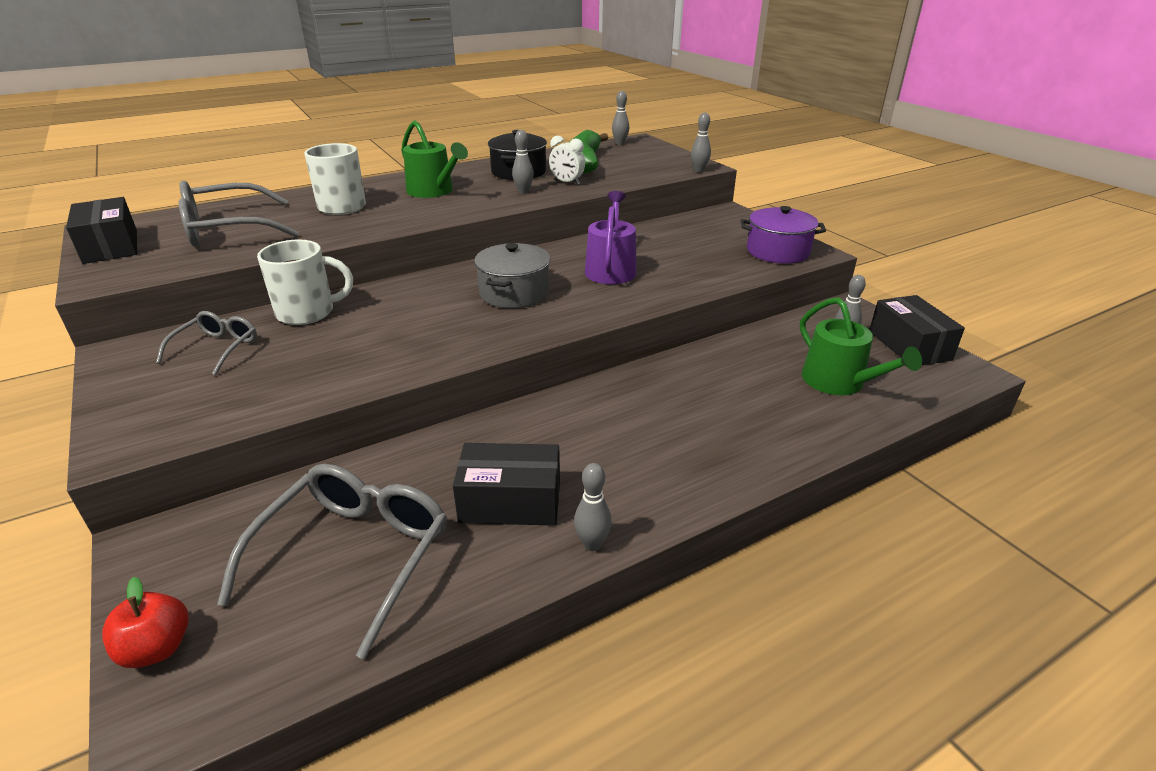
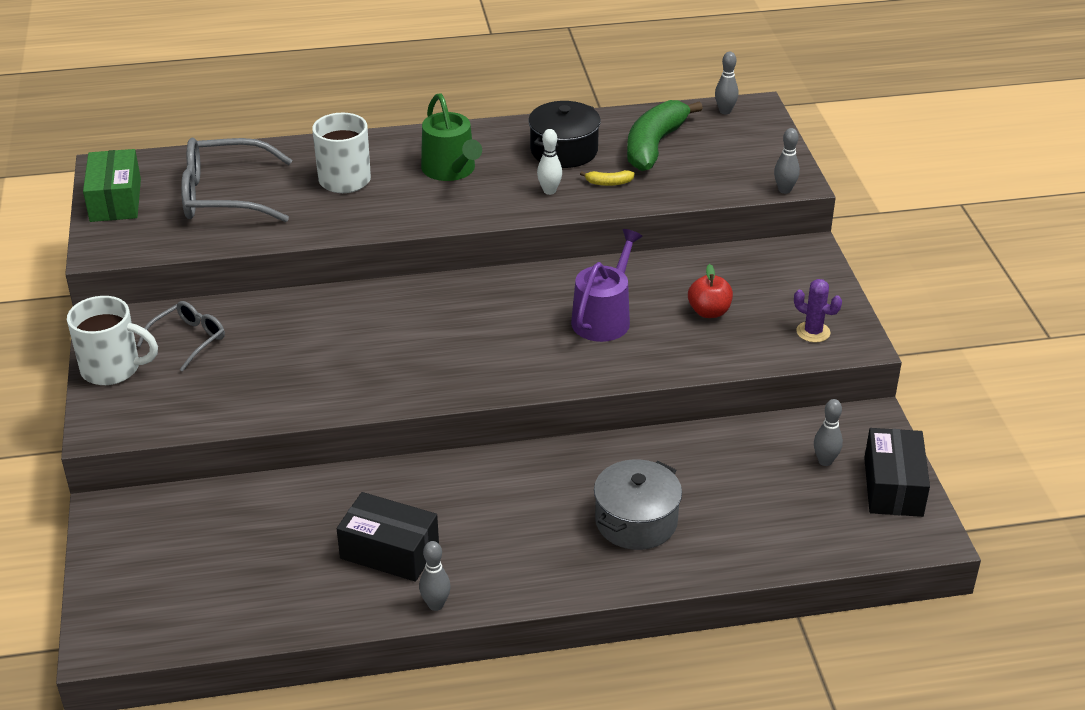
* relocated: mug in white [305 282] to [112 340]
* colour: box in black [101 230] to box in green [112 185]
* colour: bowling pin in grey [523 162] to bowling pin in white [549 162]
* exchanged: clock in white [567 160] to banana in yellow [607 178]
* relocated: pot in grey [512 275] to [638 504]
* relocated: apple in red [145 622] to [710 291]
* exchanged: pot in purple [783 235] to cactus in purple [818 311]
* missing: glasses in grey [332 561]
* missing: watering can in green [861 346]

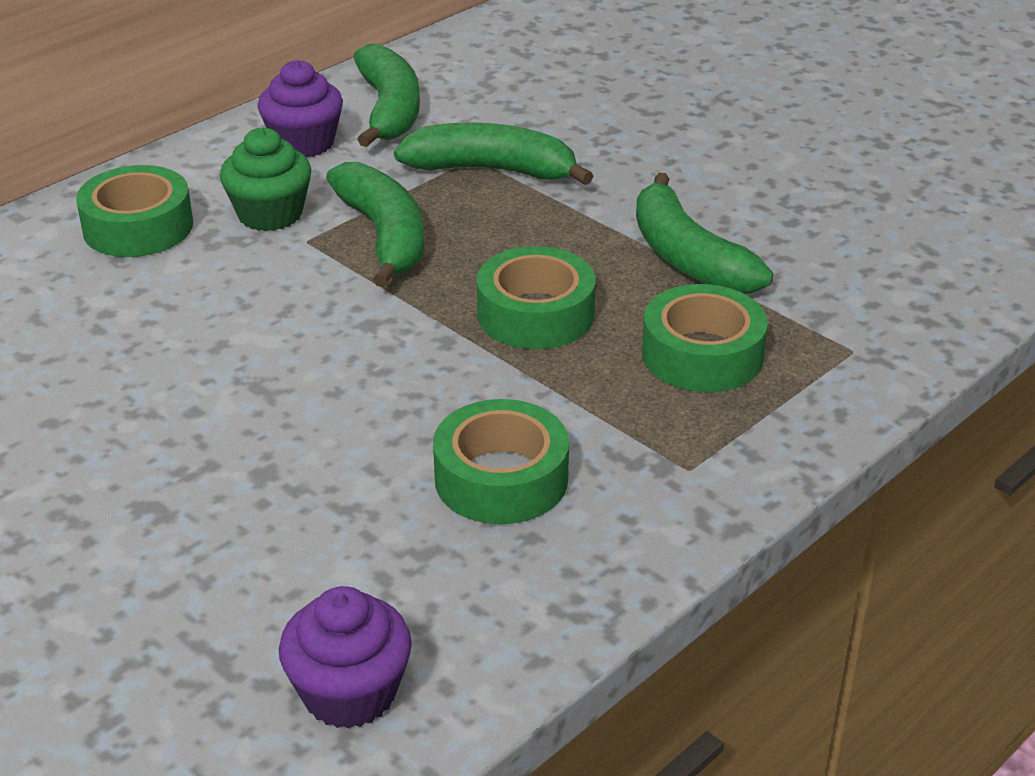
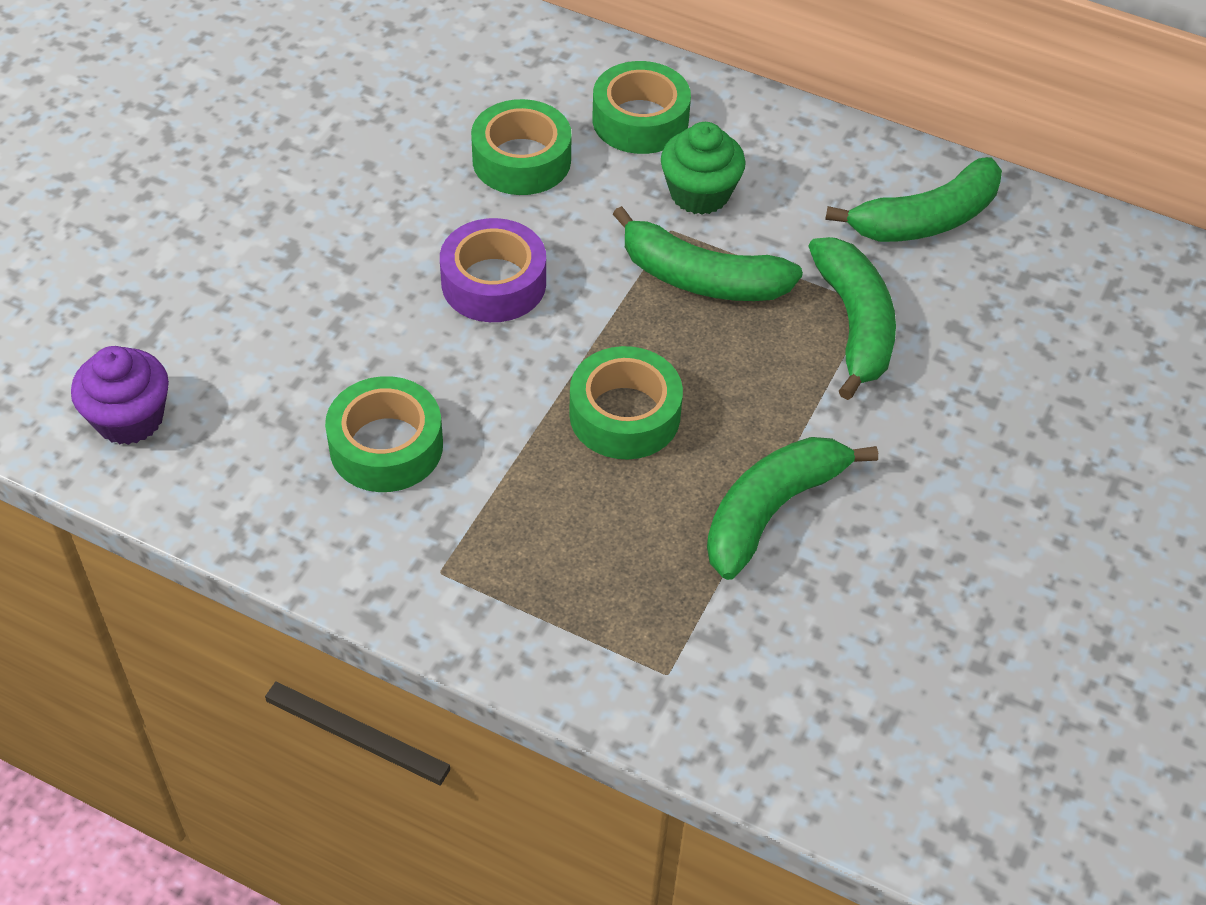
* appeared: tape in purple [493 270]
* relocated: tape in green [705 338] to [521 147]
* spun: banana in green [375 224] = [708 253] 60 degrees clockwise
* missing: cupcake in purple [300 109]

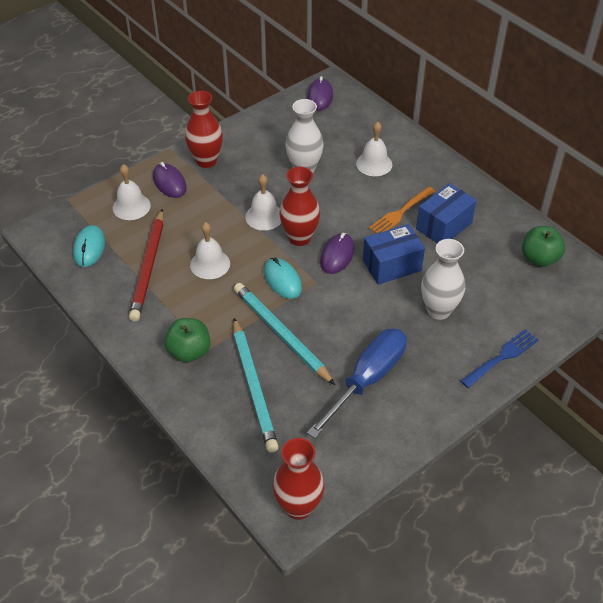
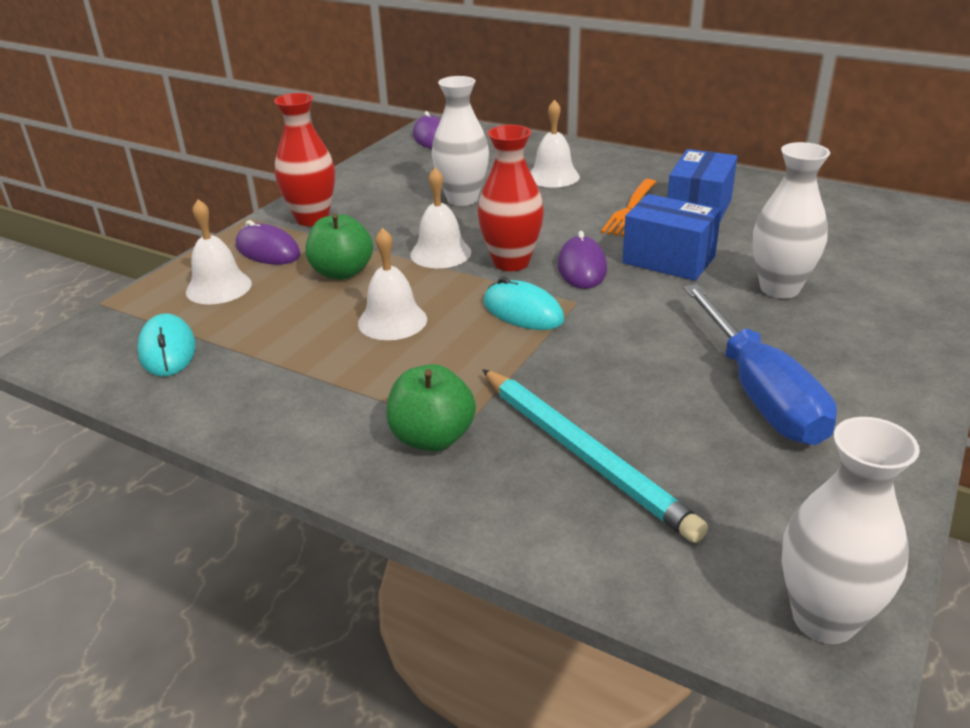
* relocated: apple in green [543 246] to [339 247]
* spun: box in blue [394 254] = [671 237] 75 degrees clockwise
* spun: screwdriver in blue [357 383] = [760 364] 150 degrees clockwise
* colour: vase in red [299 479] to vase in white [851 530]
* missing: pencil in red [146 265]
* missing: pencil in turquoise [284 334]
* missing: fork in blue [499 358]

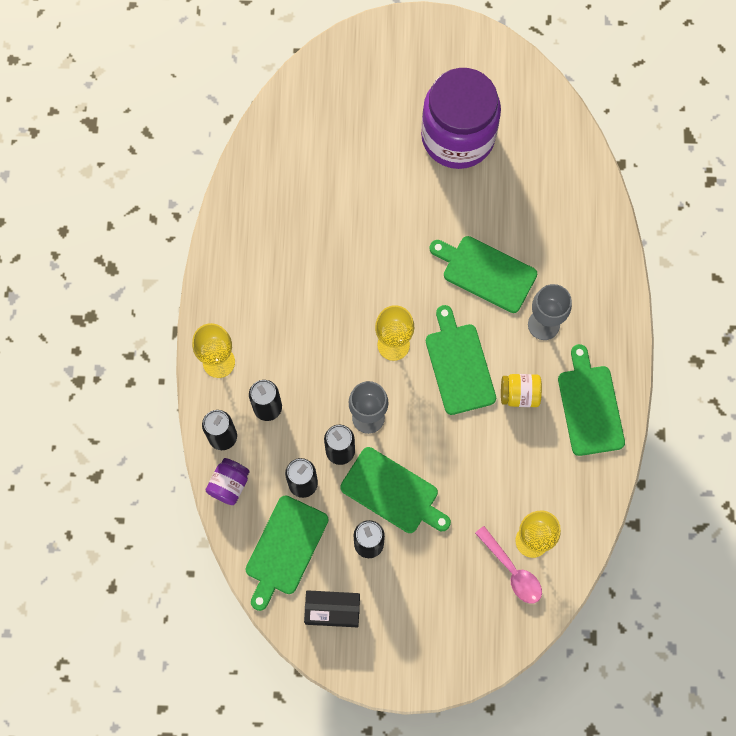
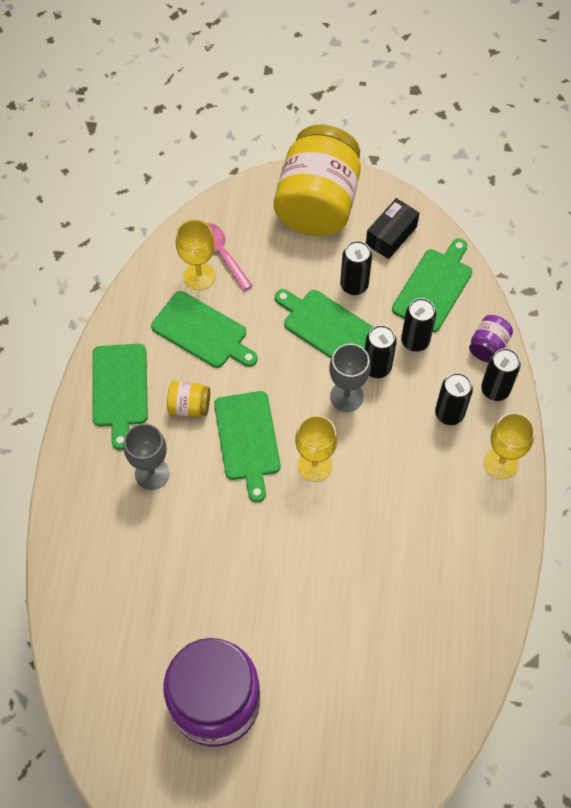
* relocated: cutting board in green [483 274] to [204 329]
* appeared: jar in yellow [317 180]
* spun: box in black [332 608] = [392 228] 60 degrees counterclockwise

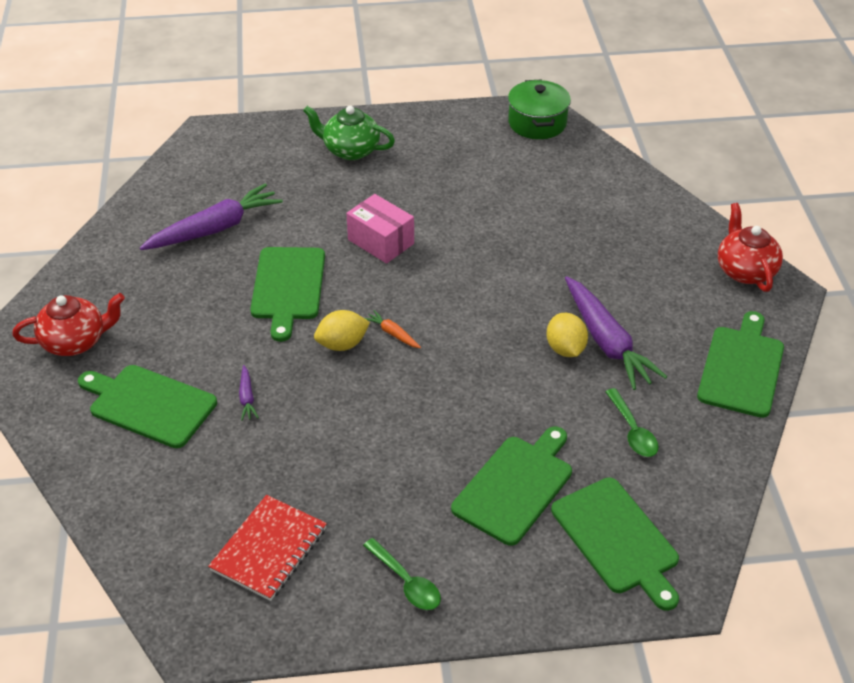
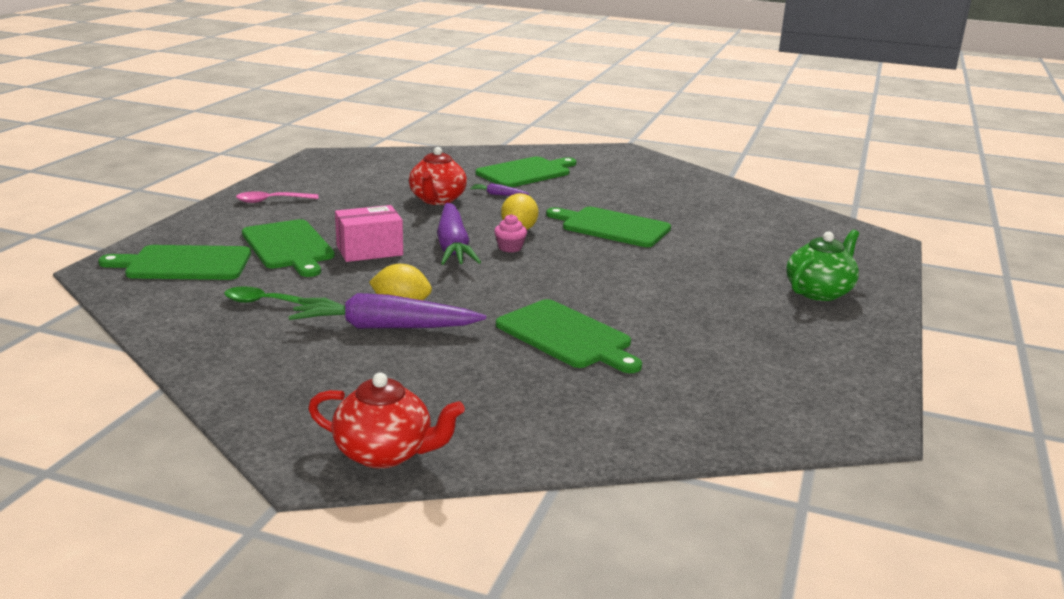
* colour: spoon in green [402 574] to spoon in pink [277 197]
* relocated: box in pink [380 229] to [369 233]
* relocated: teapot in red [68 324] to [438 176]
* relocated: carrot in purple [211 216] to [459 234]
* exchanged: carrot in orange [393 329] to cupcake in pink [510 233]
* relocated: cutting board in green [740 364] to [569 336]
* missing: notebook in red [267 548]
* missing: pot in green [539 109]

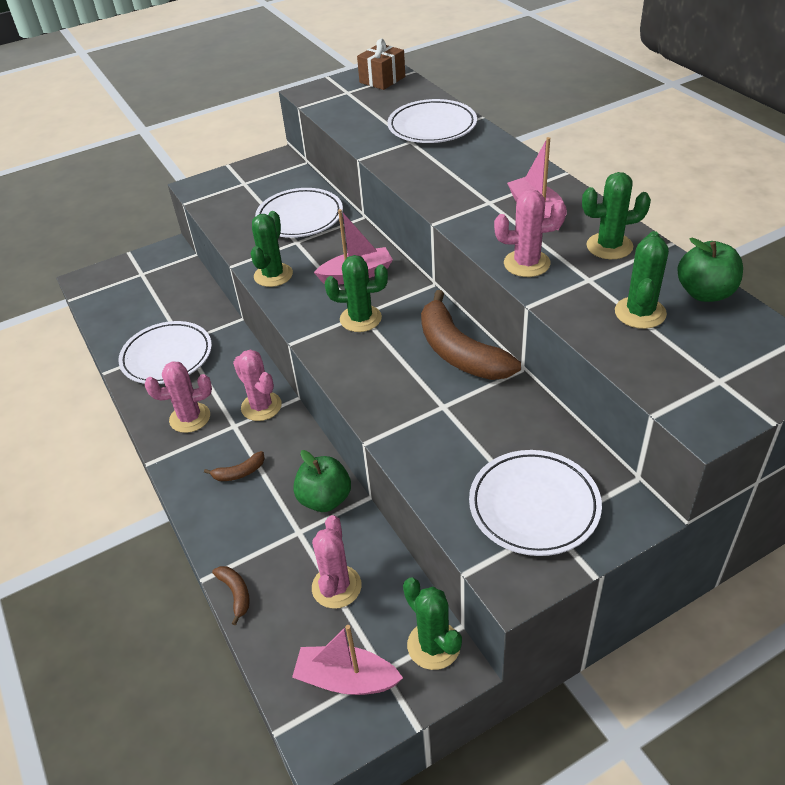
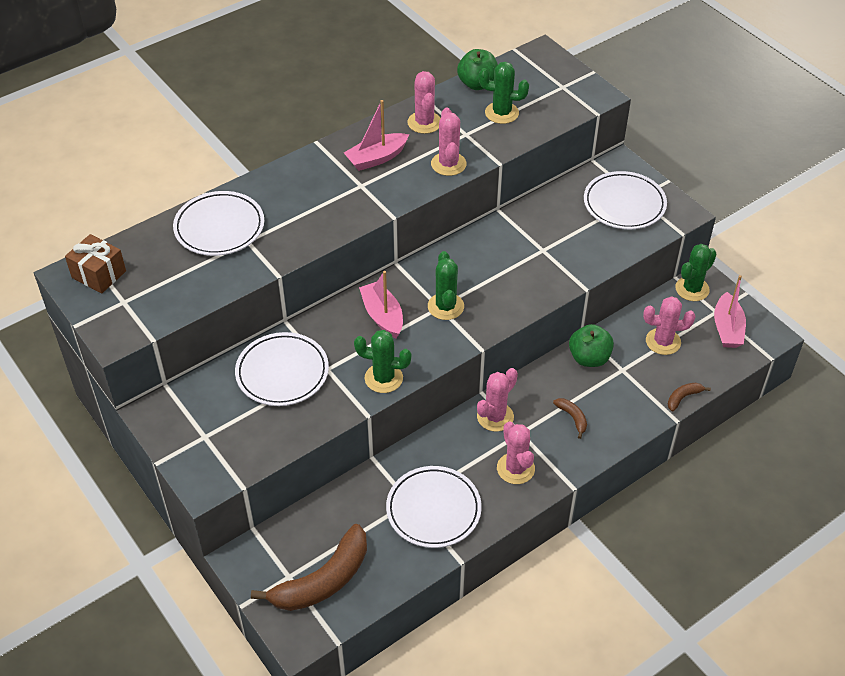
* relocated: banana in brown [471 335] to [309 567]
* colour: cactus in green [616 215] to cactus in pink [424 102]

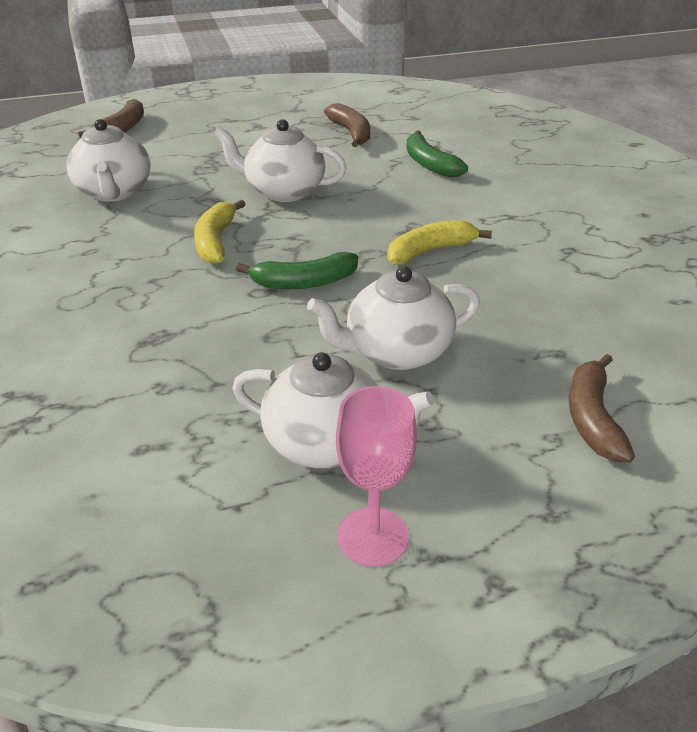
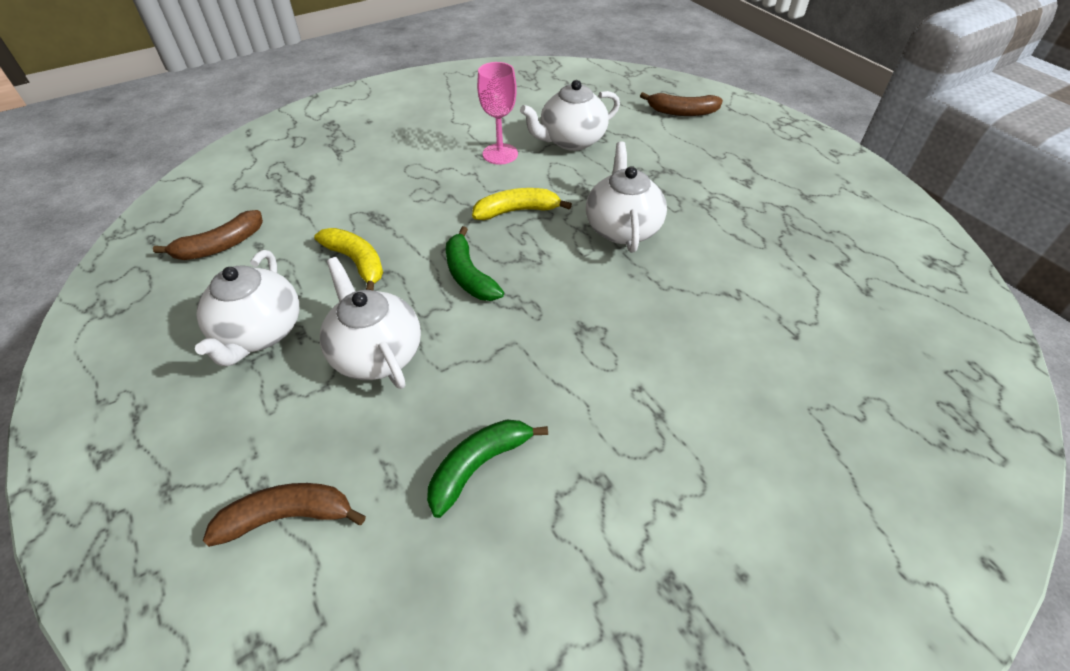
* relocated: banana in brown [347 125] to [208 235]
* relocated: banana in yellow [439 242] to [348 259]
* relocated: banana in green [437 153] to [487 469]
* relocated: goblet in pink [376 476] to [497 113]

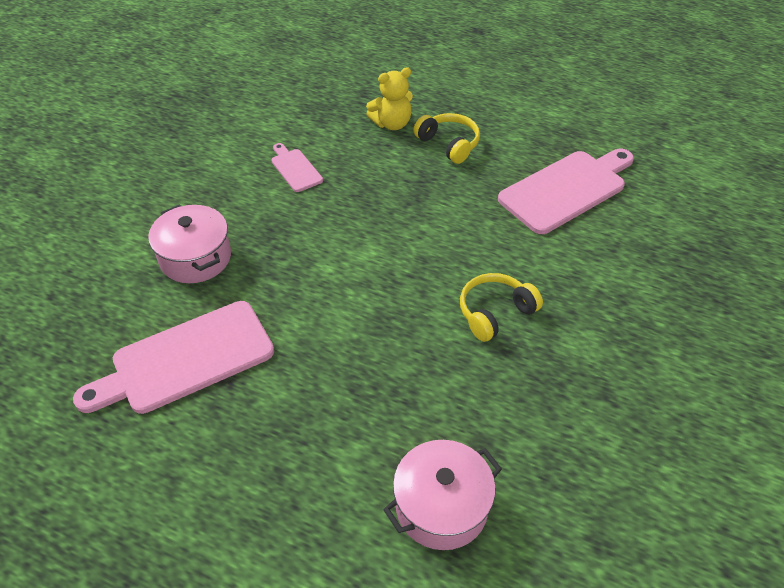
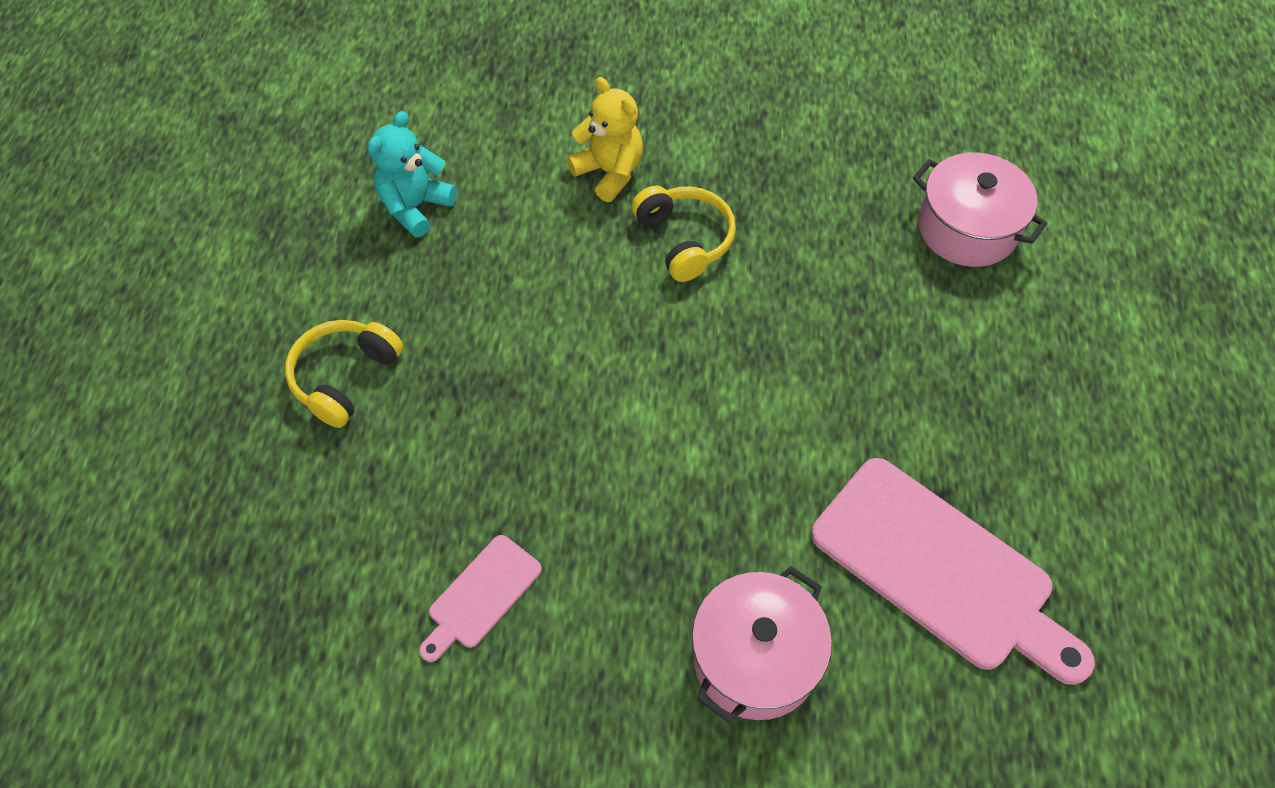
* exchanged: cutting board in pink [566 191] to teddy bear in turquoise [412 174]
* relocated: teddy bear in yellow [389 98] to [605 139]
* spun: headphones in yellow [501 307] = [684 234] 150 degrees counterclockwise

